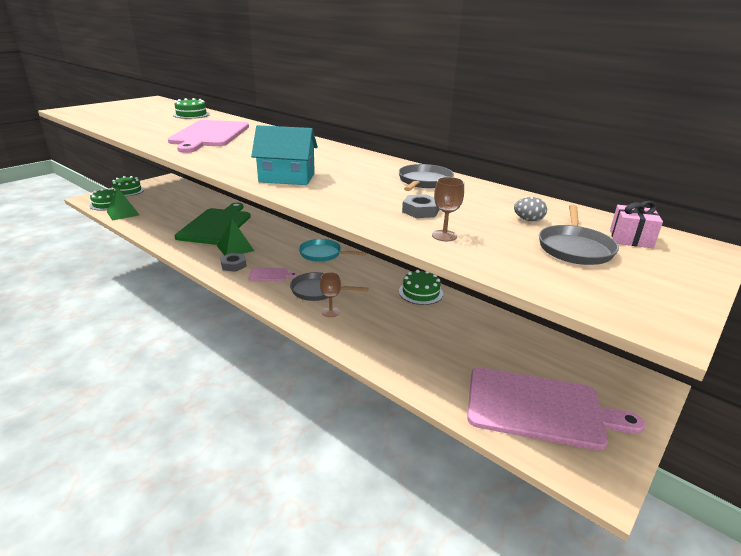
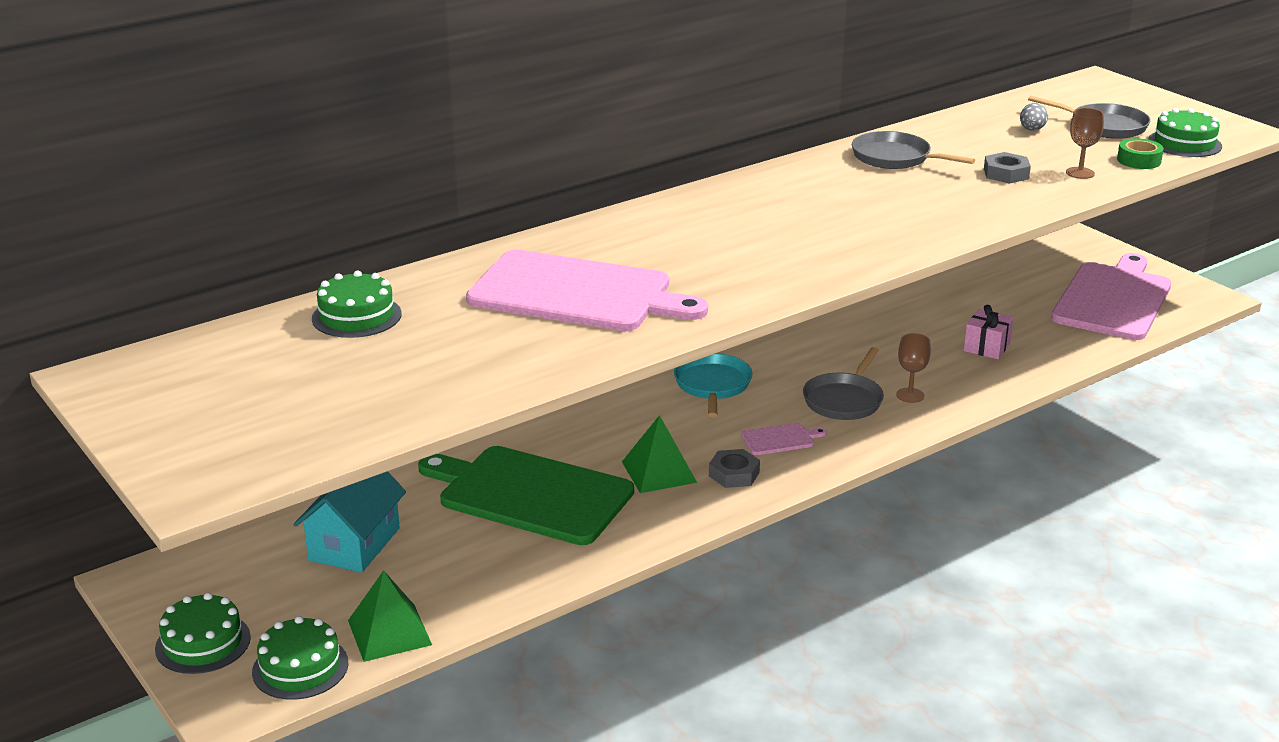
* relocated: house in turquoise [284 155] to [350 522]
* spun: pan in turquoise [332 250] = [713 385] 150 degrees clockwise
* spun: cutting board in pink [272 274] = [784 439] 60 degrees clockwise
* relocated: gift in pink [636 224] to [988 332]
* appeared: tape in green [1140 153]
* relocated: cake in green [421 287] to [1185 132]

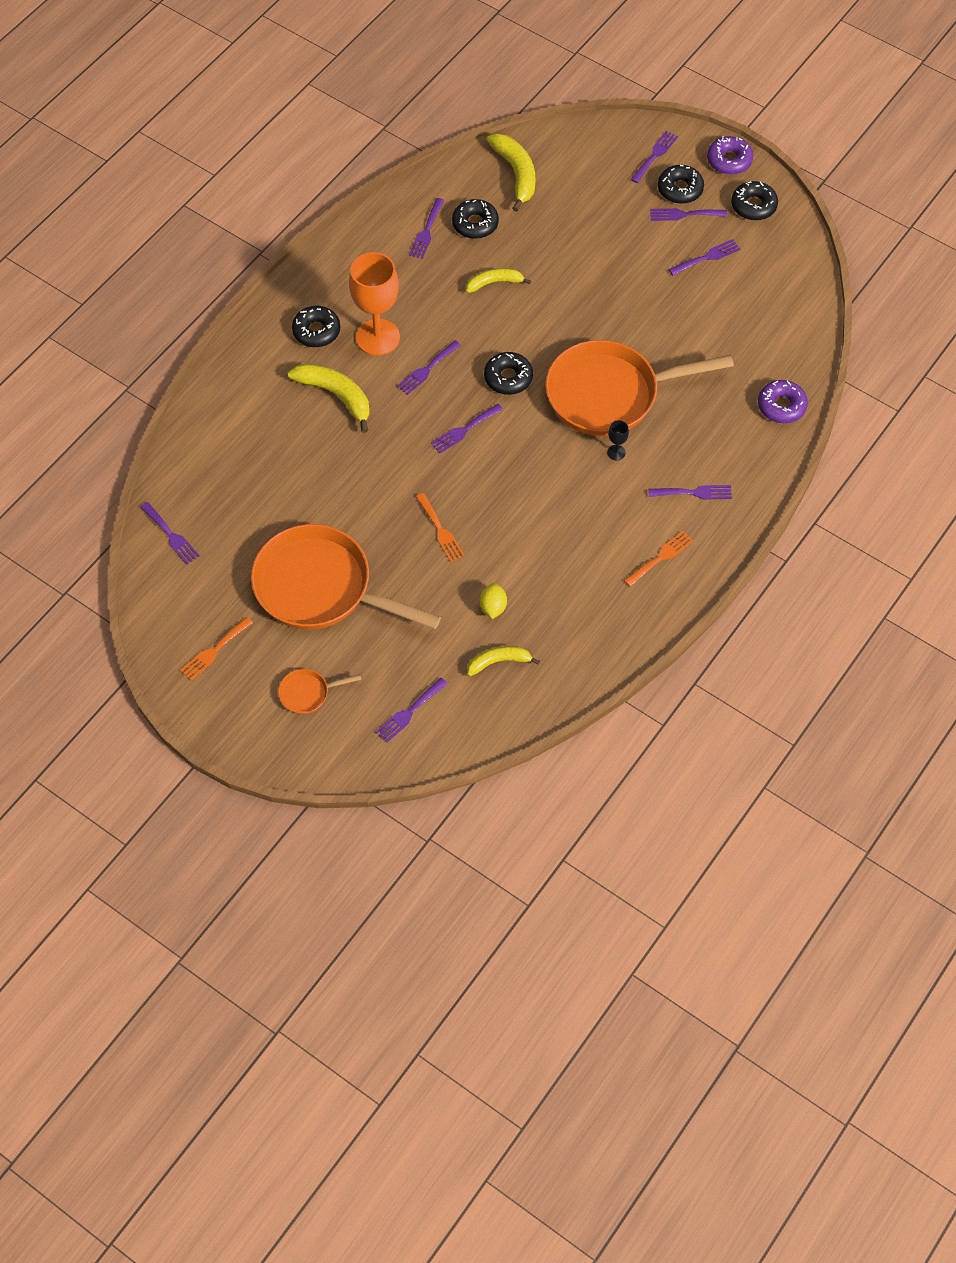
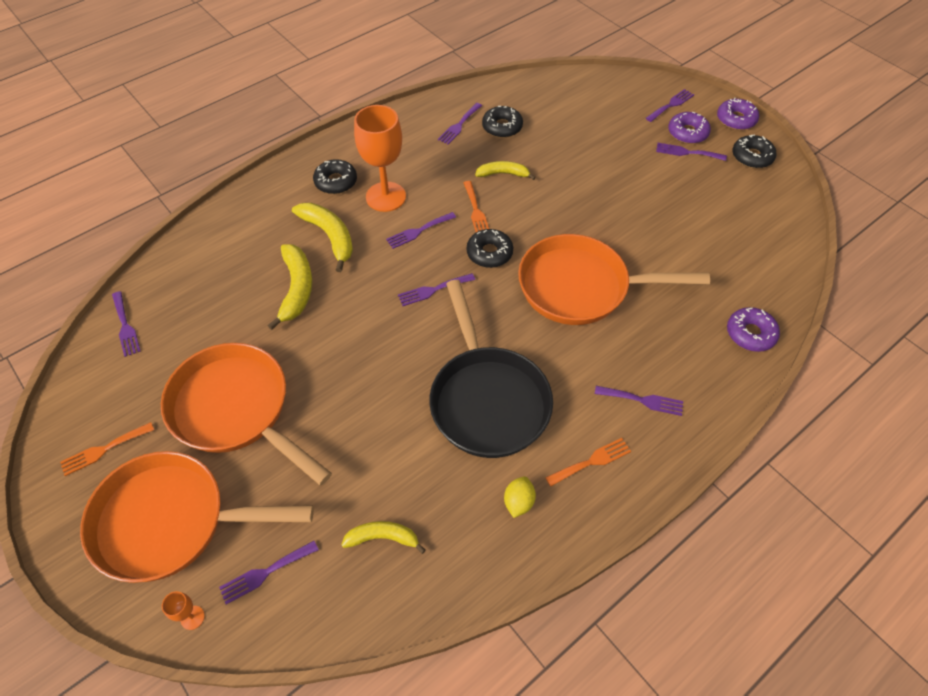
* size: pan in orange [319 691] = [197 517] x2.45
* appeared: goblet in orange [183 610]
* relocated: banana in yellow [511 172] to [290 287]
* appeared: pan in black [491 369]
* relocated: fork in orange [440 527] to [476 206]
* relocated: lemon in yellow [493 601] to [520 497]
* colour: donut in black [681 184] to donut in purple [689 128]
* missing: goblet in black [618 440]
* missing: fork in purple [705 257]

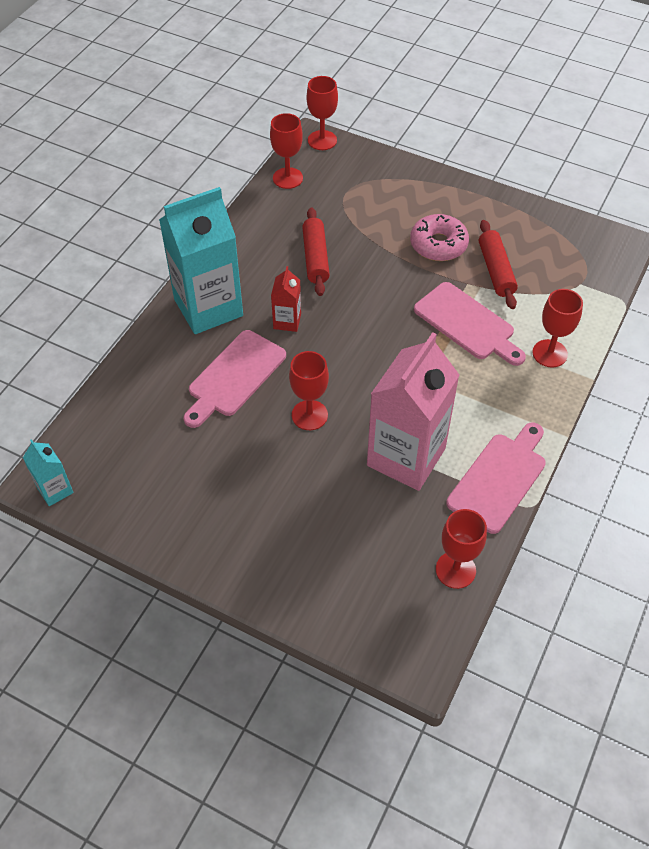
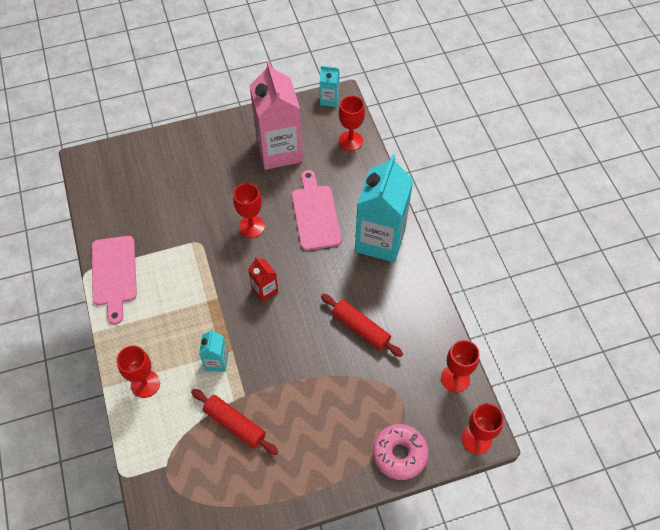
* exchanged: cutting board in pink [470 324] to carton in turquoise [213 350]
* relocated: carton in red [286 299] to [263 279]
* relocated: carton in pink [413 411] to [276 115]
* relocated: goblet in red [461 549] to [352 123]
* relocated: donut in pink [439 237] to [401 452]

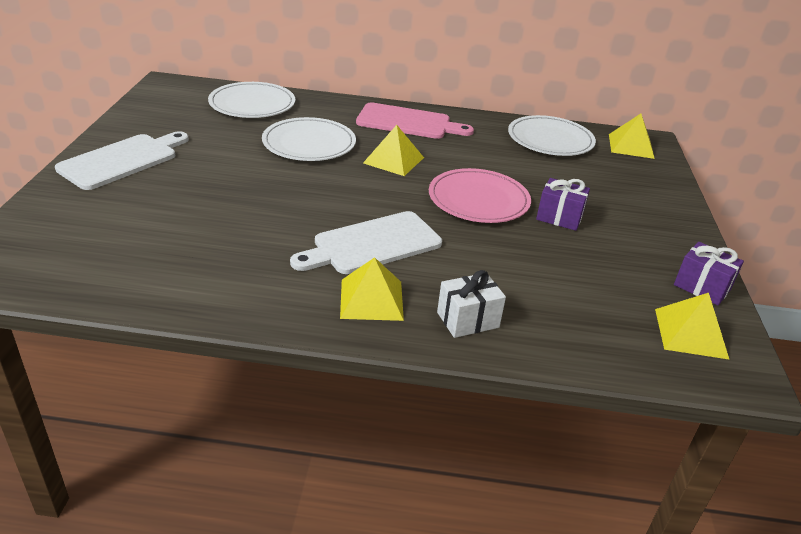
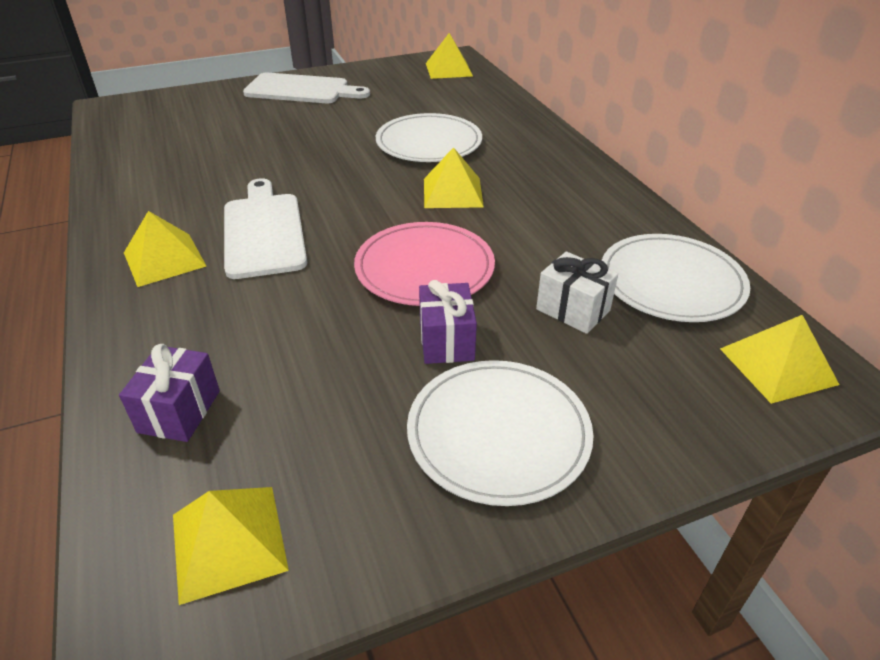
* relocated: gift in purple [709 273] to [169 393]
* spun: cutting board in white [366 242] = [265 228] 45 degrees clockwise
* relocated: plate in white [251 100] to [500 433]
* appeared: pyramid in yellow [449 56]
* relocated: gift in white [471 304] to [577 292]
* missing: cutting board in pink [415 120]

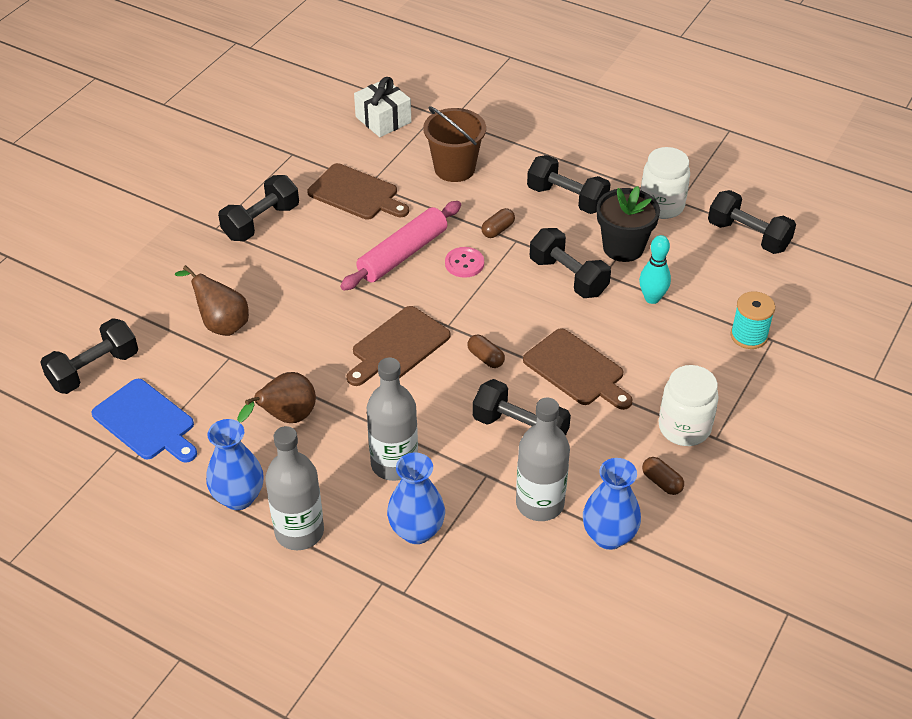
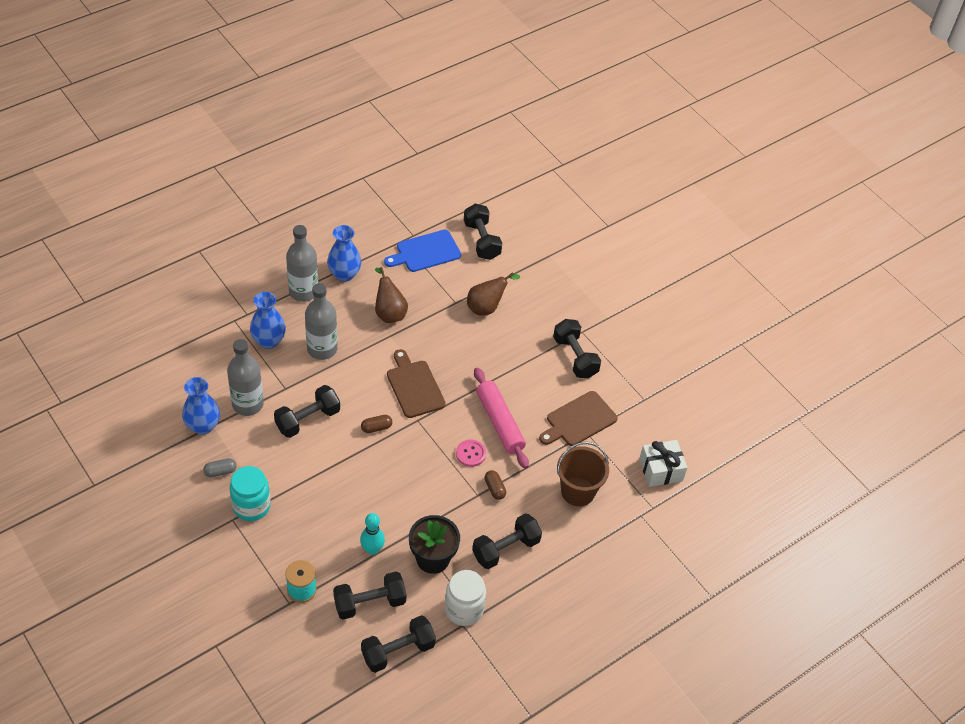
* colour: capsule in brown [663 476] to capsule in grey [220 467]
* colour: jar in white [688 405] to jar in turquoise [250 493]
* relocated: dumbbell in black [570 263] to [369 595]
* missing: cutting board in brown [578 369]

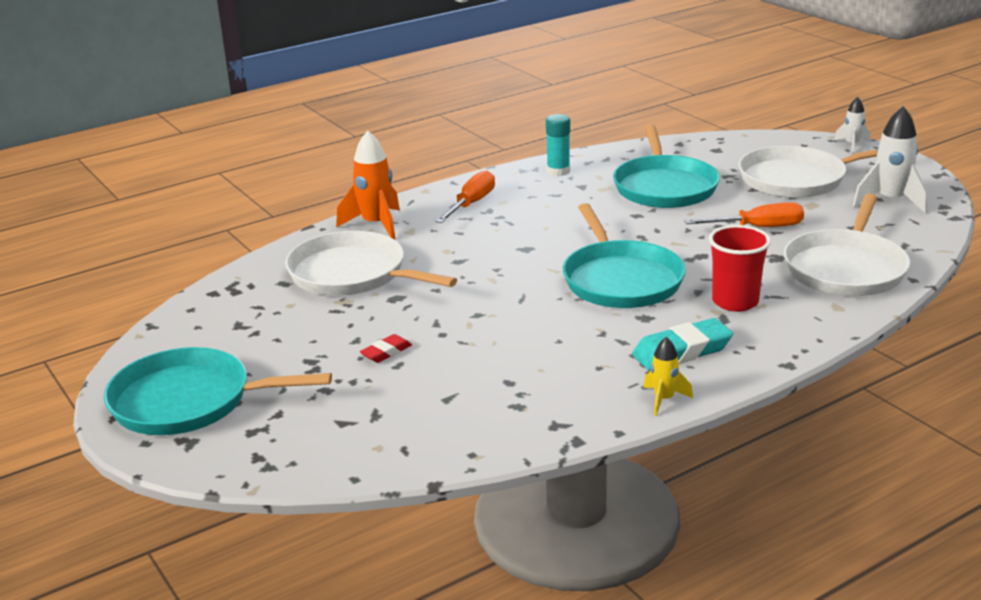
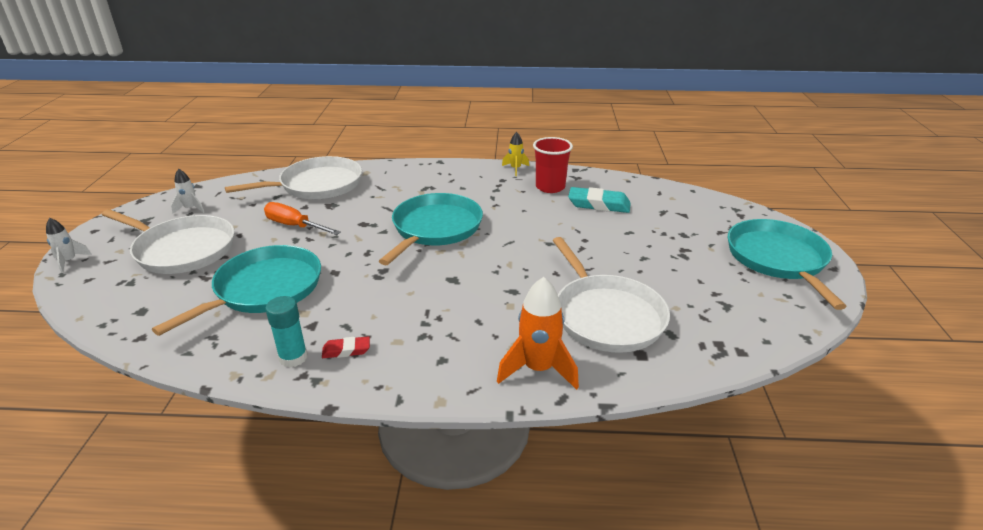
* size: rocket in white [890 160] = [187 191] x0.56
* relocated: eraser in red [386 348] to [346 347]
* relocated: cup in red [740 268] to [553 165]
* relocated: eraser in turquoise [682 344] to [599 200]
* spun: pan in turquoise [218 391] = [787 264] 135 degrees counterclockwise
* missing: screwdriver in orange [465 196]

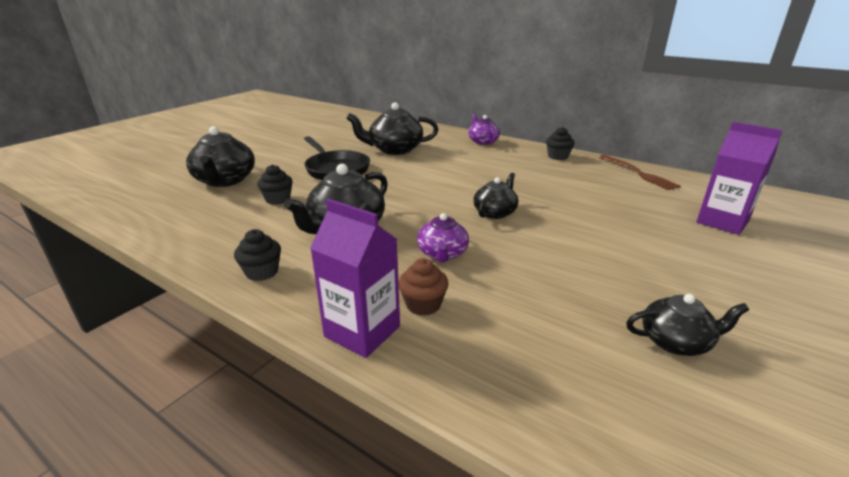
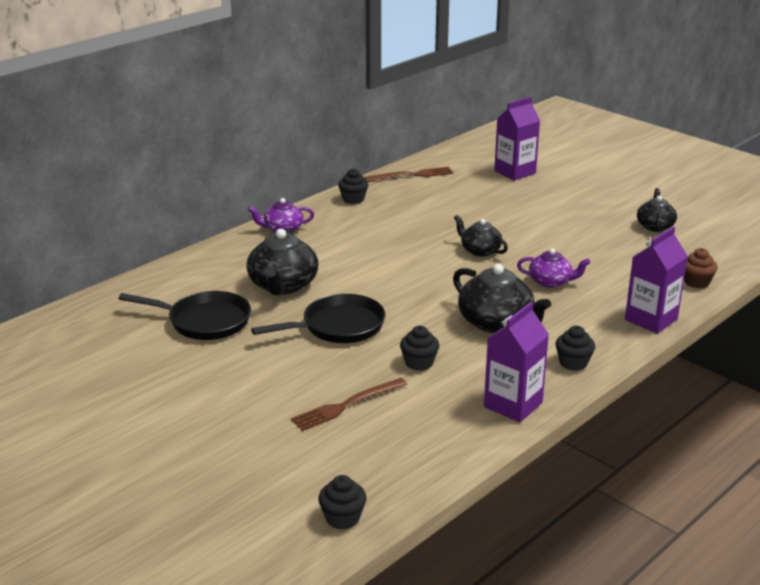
* appeared: pan in black [184 315]
* exchanged: teapot in black [220 156] to fork in brown [349 404]
* appeared: cupcake in black [342 502]
* appeared: carton in purple [516 362]
* relocated: cupcake in brown [423 287] to [701 268]

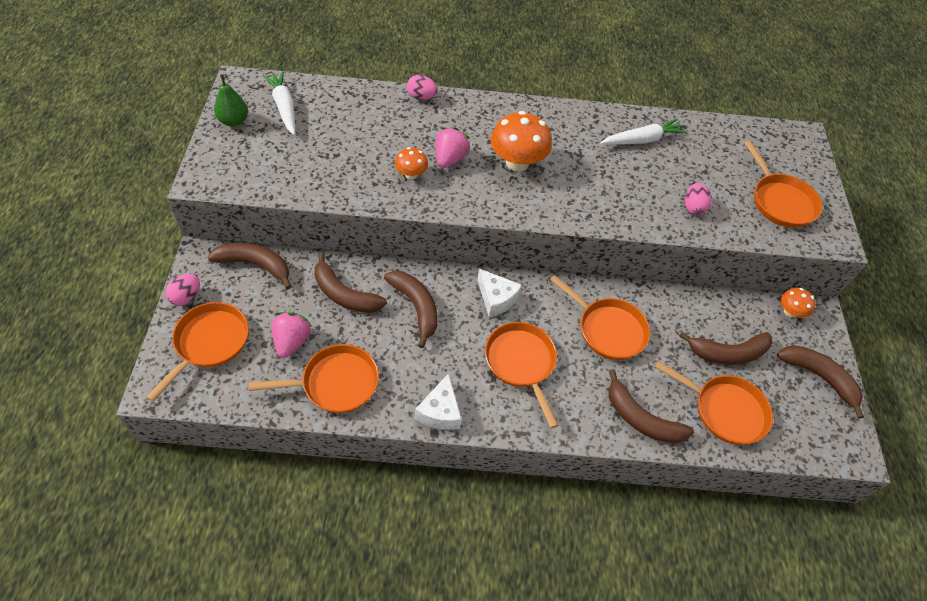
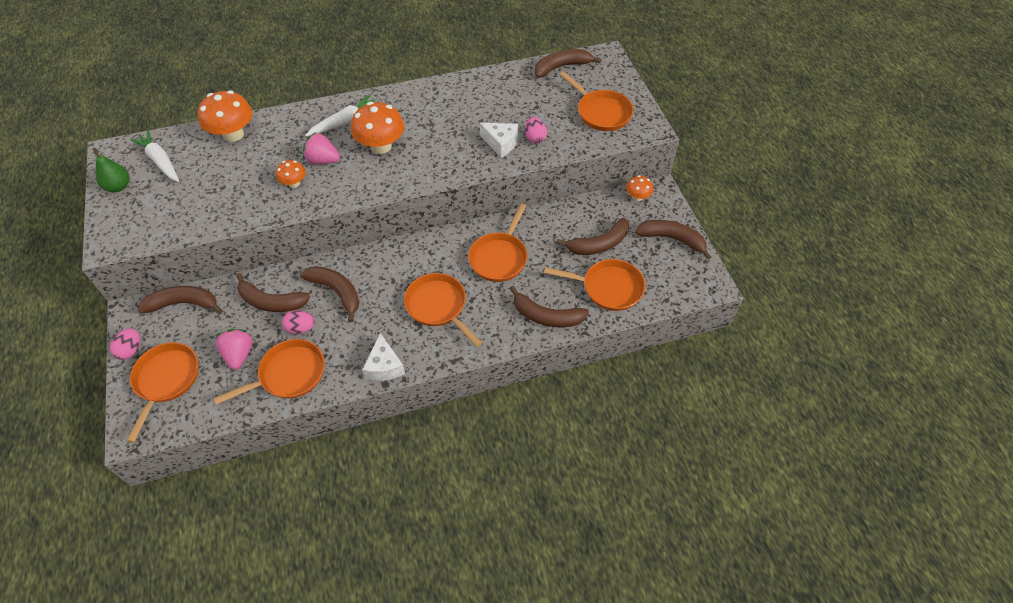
* appeared: mushroom in orange [225 116]
* relocated: egg in pink [422 87] to [298 322]
* spun: strawberry in pink [452 147] = [321 148] 75 degrees counterclockwise
* relocated: carrot in white [644 132] to [340 115]
* spun: pan in orange [600 317] = [498 242] 90 degrees clockwise
* relocated: cheese in white [499 293] to [498 140]
* appeared: banana in brown [568 63]

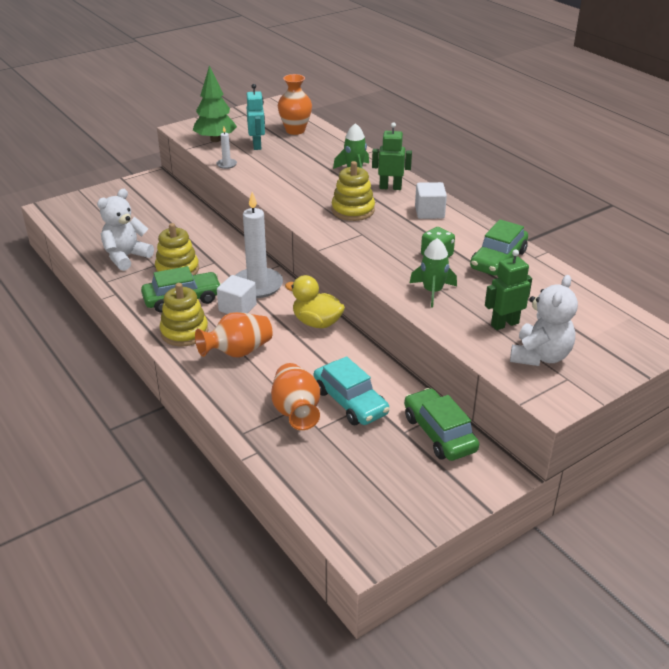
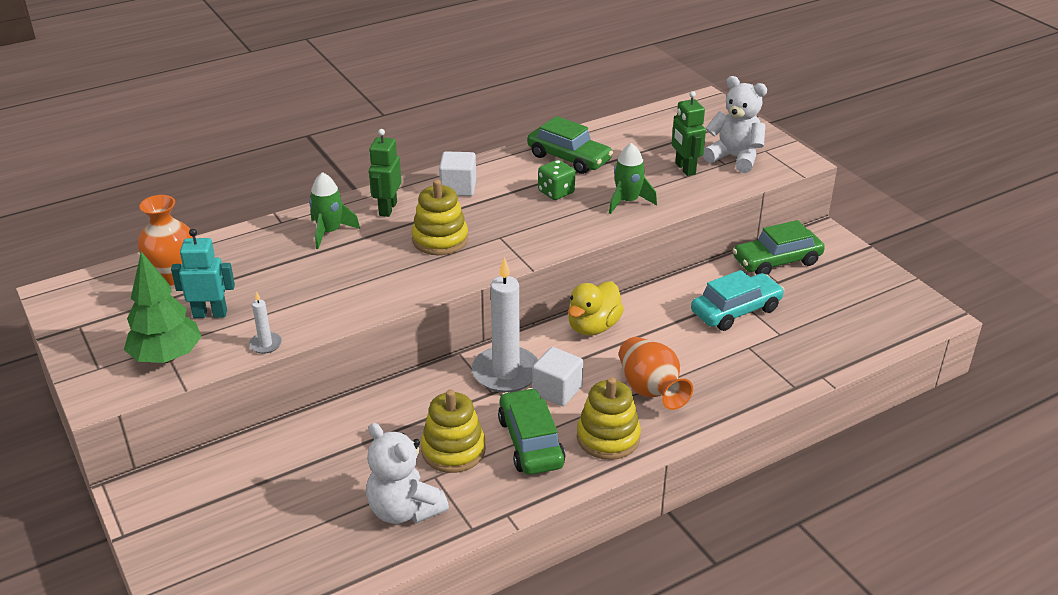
* missing: vase in orange [295 396]

